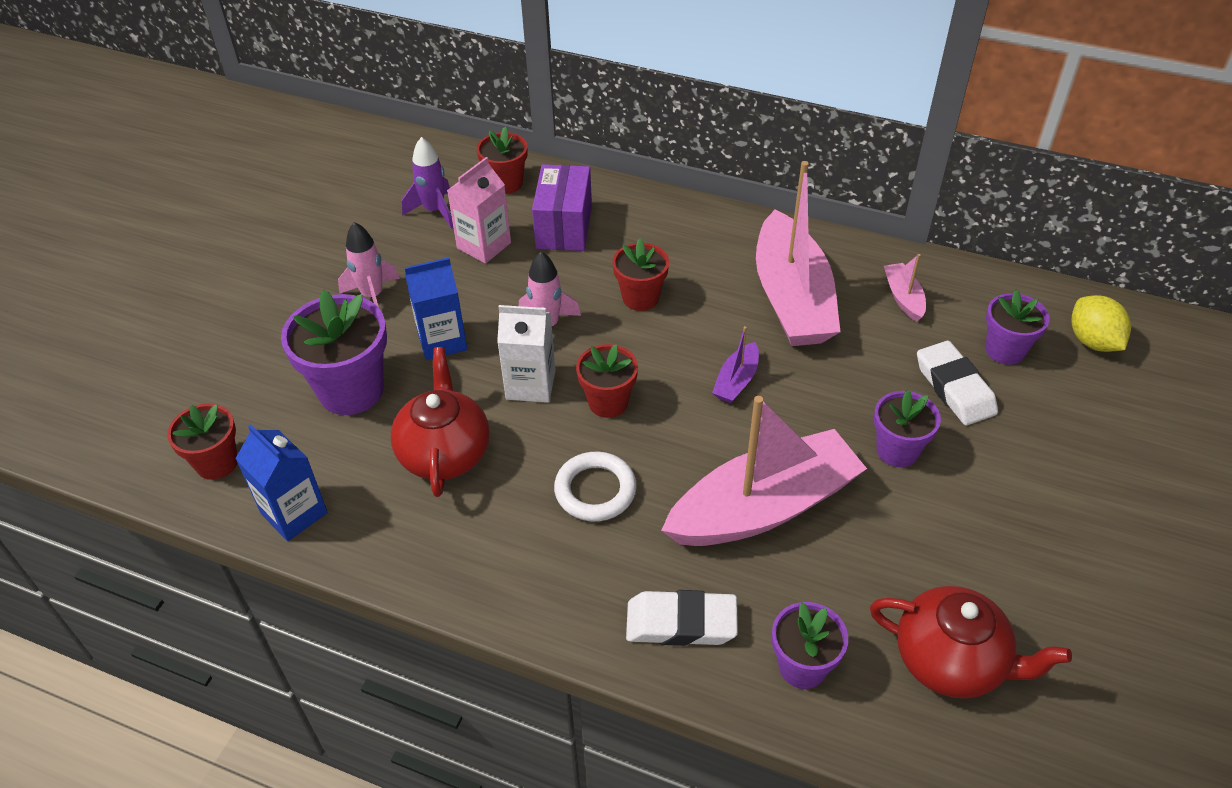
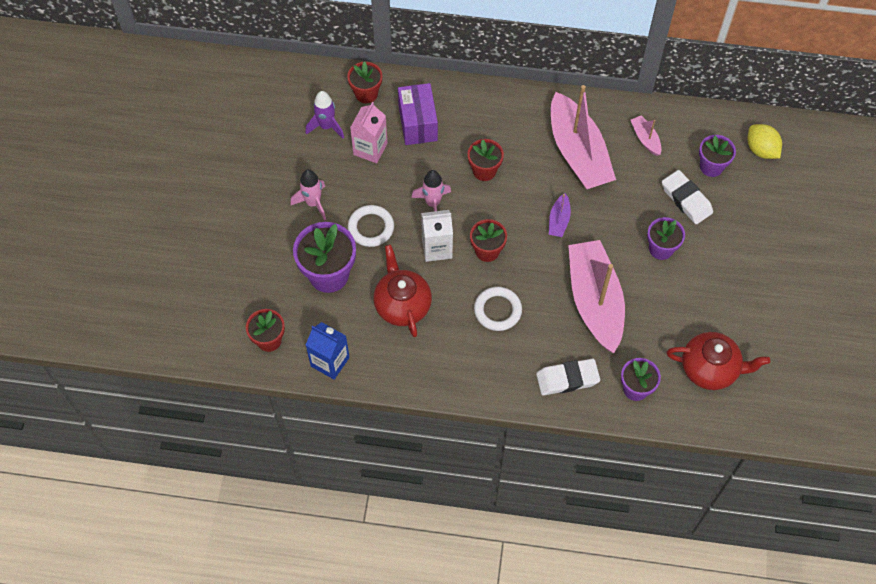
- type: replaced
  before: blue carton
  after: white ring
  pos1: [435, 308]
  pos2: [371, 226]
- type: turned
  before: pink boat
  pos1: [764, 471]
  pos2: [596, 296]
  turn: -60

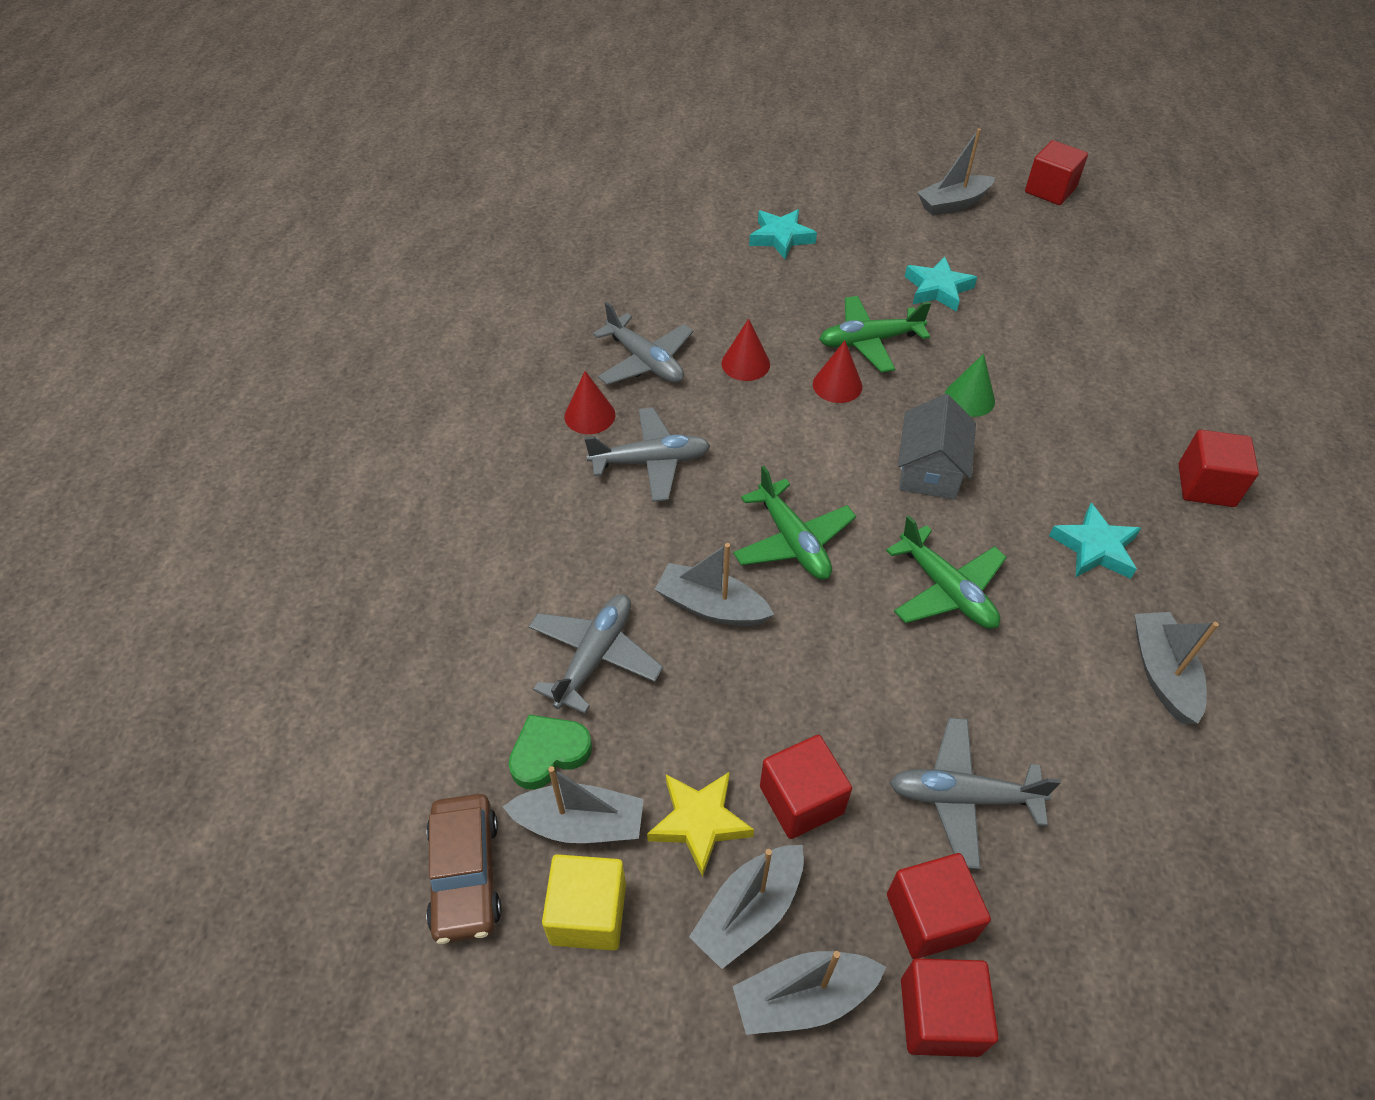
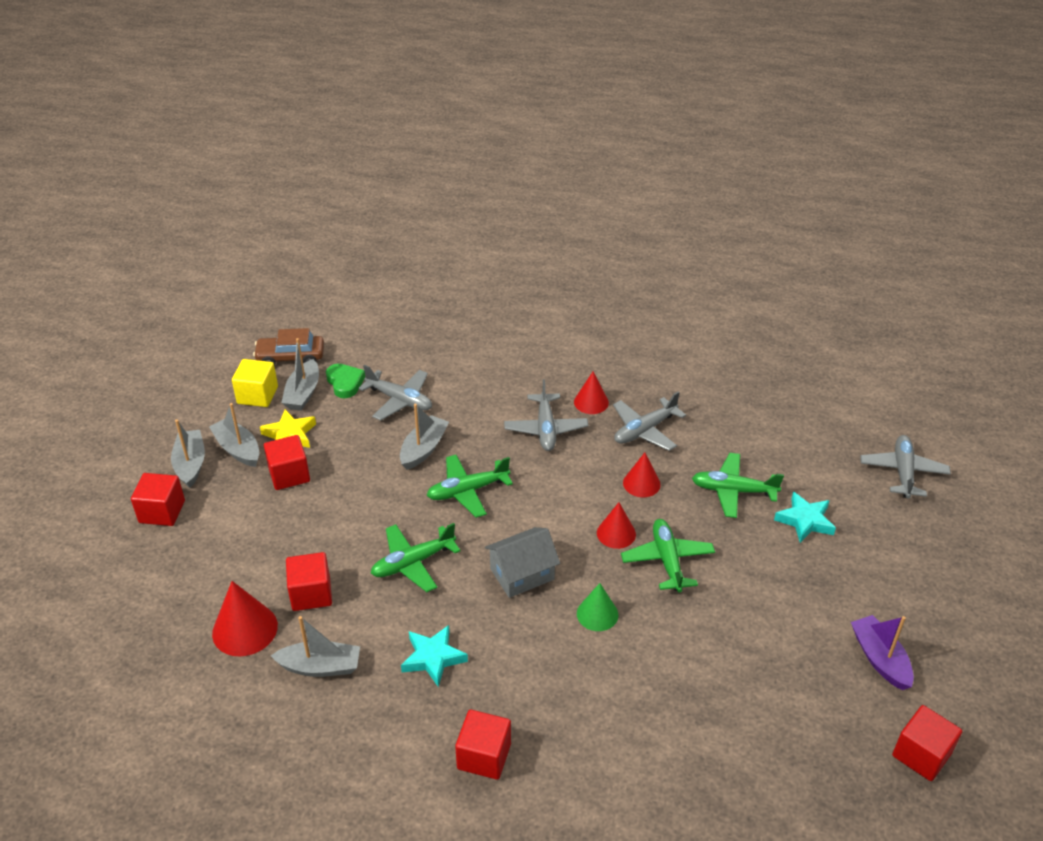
- type: added
  after: red cone
  pos2: [245, 619]
- type: moved
  before: red cube
  pos1: [939, 906]
  pos2: [309, 581]
- type: turned
  before: grey house
  pos1: [937, 447]
  pos2: [522, 562]
  turn: -45
- type: added
  after: green plane
  pos2: [738, 485]
- type: recoloured
  before: grey boat
  after: purple boat
  pos1: [956, 172]
  pos2: [882, 652]
- type: moved
  before: grey plane
  pos1: [975, 794]
  pos2: [905, 467]
- type: removed
  before: turquoise star
  pos1: [941, 284]

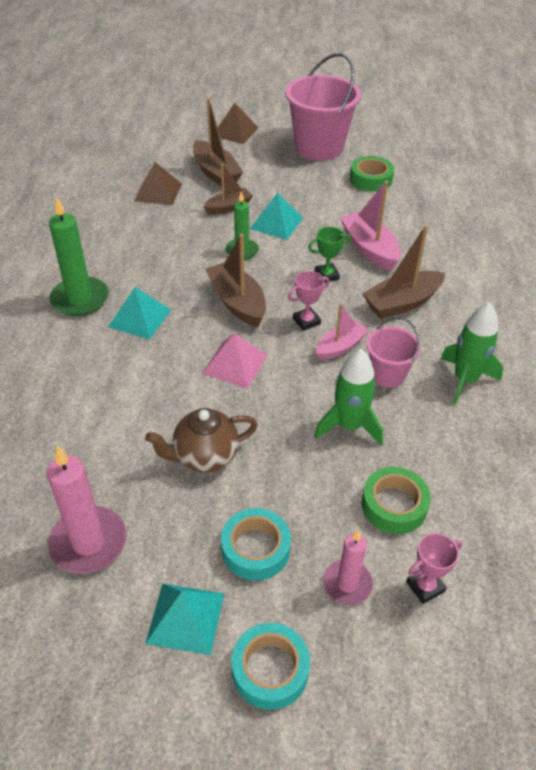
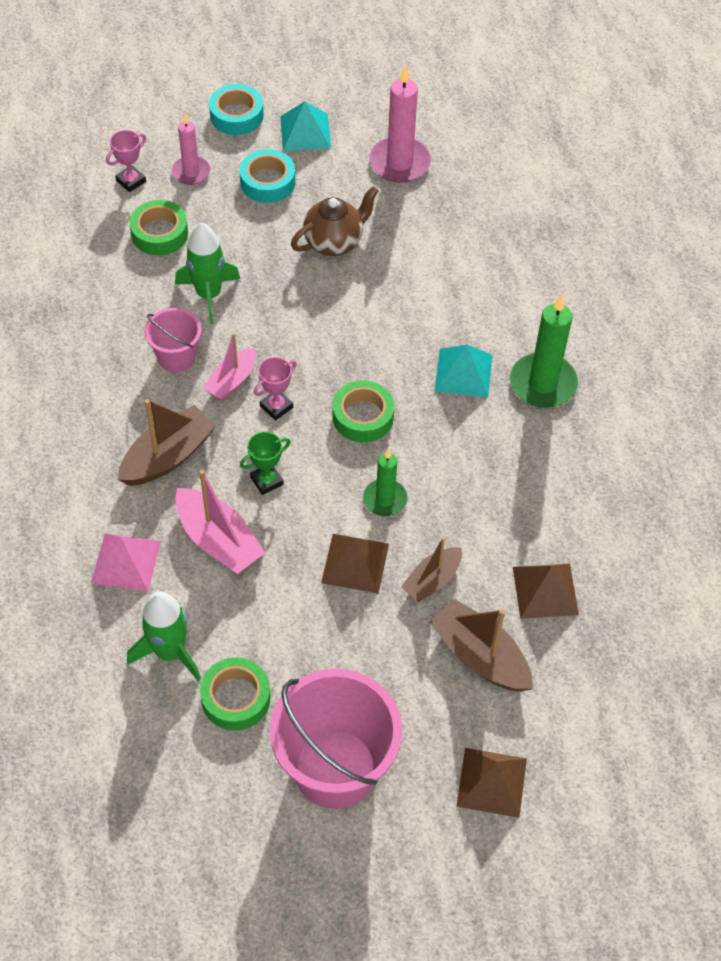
- type: moved
  before: pink pyramid
  pos1: [234, 360]
  pos2: [126, 562]
- type: moved
  before: green rocket
  pos1: [471, 353]
  pos2: [164, 636]
- type: recoloured
  before: turquoise pyramid
  after: brown pyramid
  pos1: [276, 216]
  pos2: [355, 564]
- type: replaced
  before: brown boat
  after: green tape
  pos1: [235, 280]
  pos2: [363, 411]

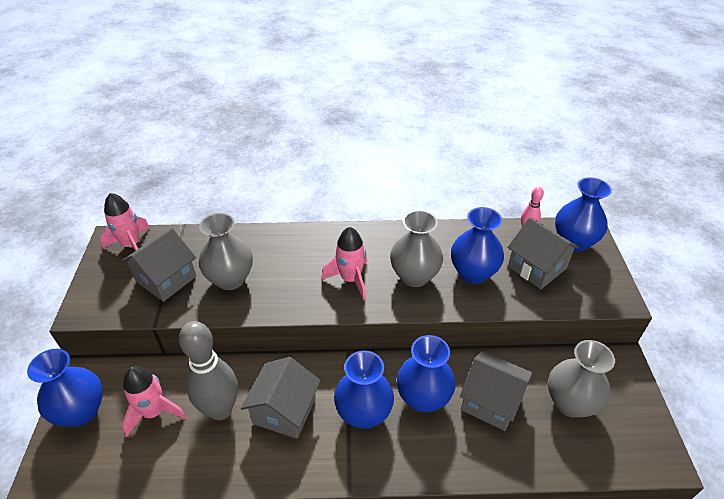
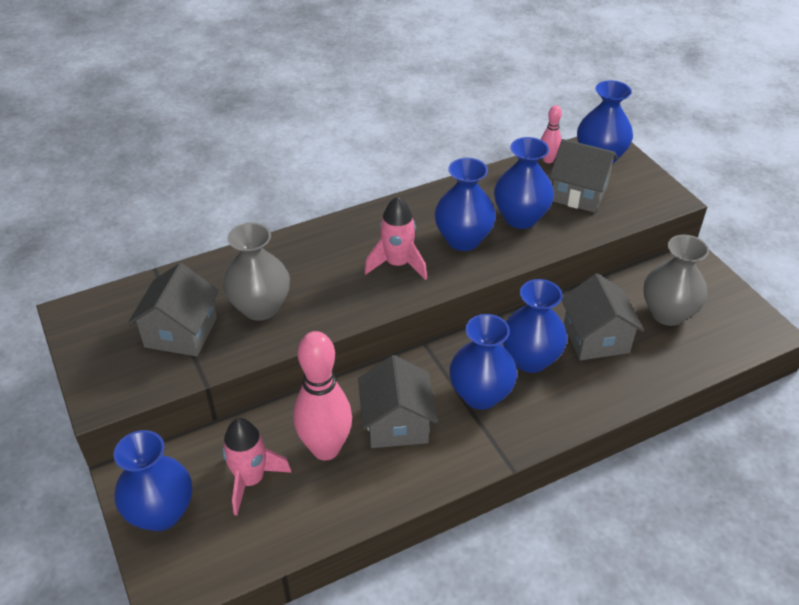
- type: recoloured
  before: grey bowling pin
  after: pink bowling pin
  pos1: [208, 370]
  pos2: [322, 395]
- type: recoloured
  before: grey vase
  after: blue vase
  pos1: [416, 248]
  pos2: [465, 204]
- type: turned
  before: grey house
  pos1: [496, 391]
  pos2: [603, 316]
  turn: 75
- type: removed
  before: pink rocket
  pos1: [125, 222]

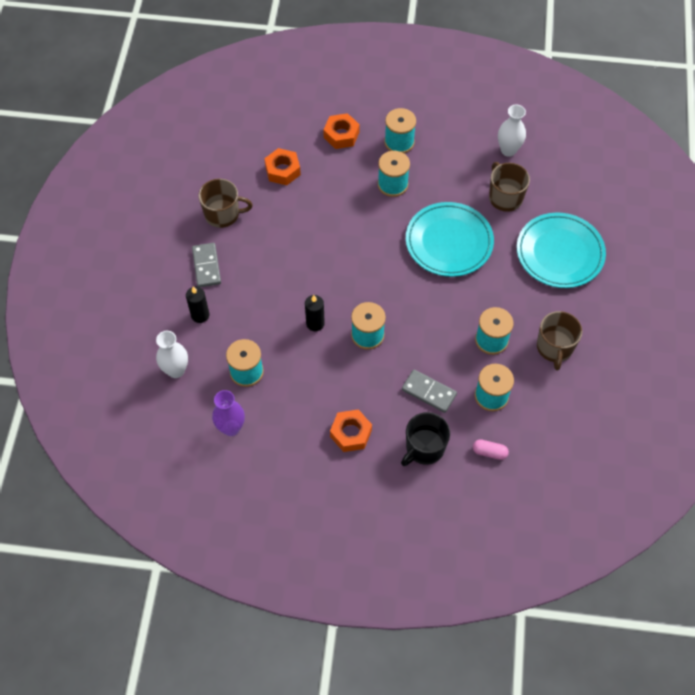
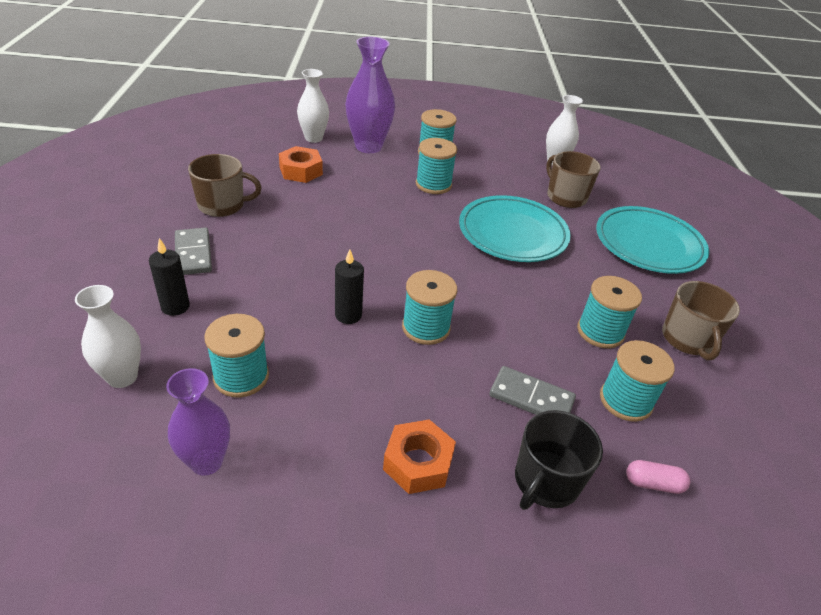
- type: added
  after: white vase
  pos2: [313, 106]
- type: replaced
  before: orange nut
  after: purple vase
  pos1: [341, 131]
  pos2: [370, 95]

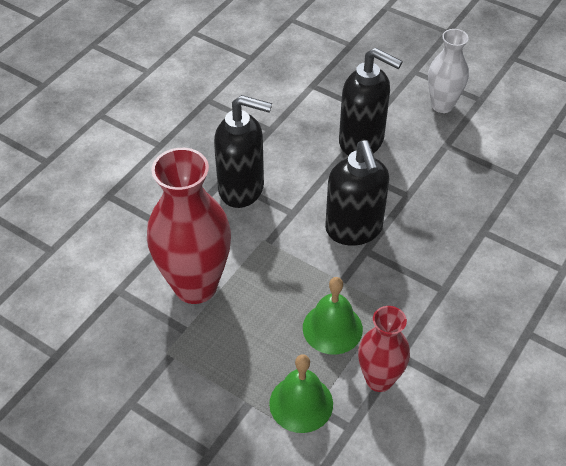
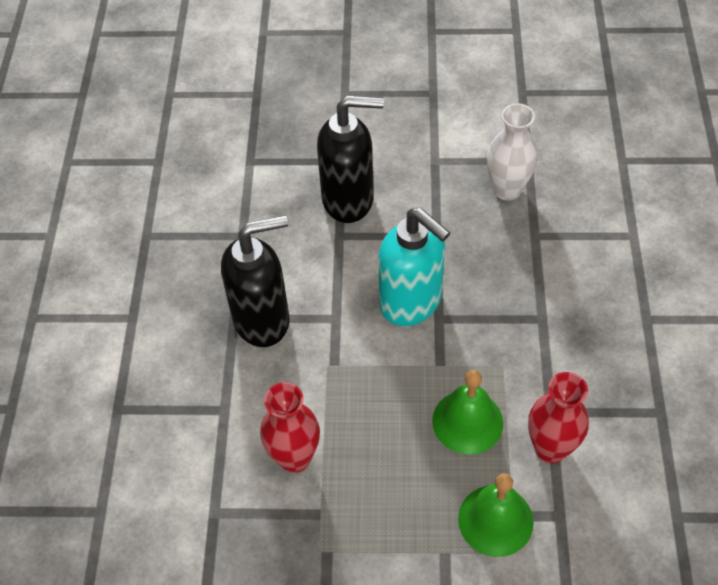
- type: resized
  before: red vase
  pos1: [189, 226]
  pos2: [290, 427]
  scale: 0.59
- type: recoloured
  before: black soap dispenser
  after: turquoise soap dispenser
  pos1: [357, 193]
  pos2: [414, 266]
- type: moved
  before: white vase
  pos1: [448, 71]
  pos2: [512, 152]

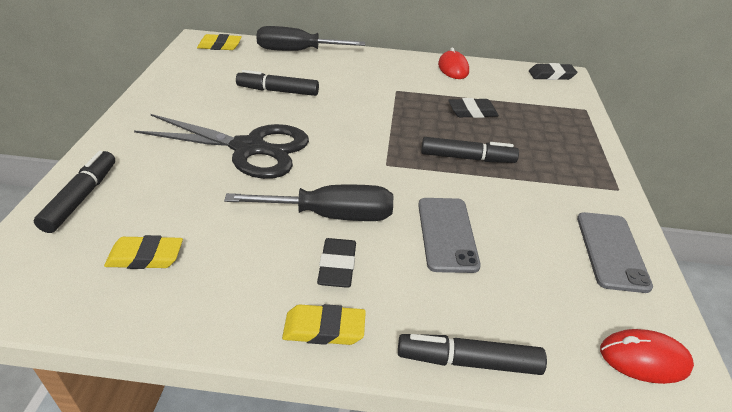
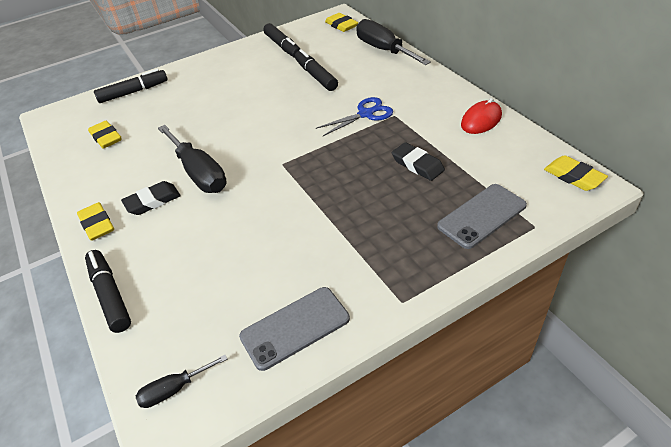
- type: replaced
  before: red mouse
  after: black screwdriver
  pos1: [647, 356]
  pos2: [181, 381]
- type: moved
  before: black marker
  pos1: [470, 150]
  pos2: [281, 40]
- type: added
  after: blue scissors
  pos2: [354, 116]
- type: moved
  before: grey phone
  pos1: [449, 235]
  pos2: [482, 216]
- type: recoloured
  before: black eraser
  after: yellow eraser
  pos1: [553, 71]
  pos2: [576, 173]
- type: removed
  before: black scissors
  pos1: [221, 146]

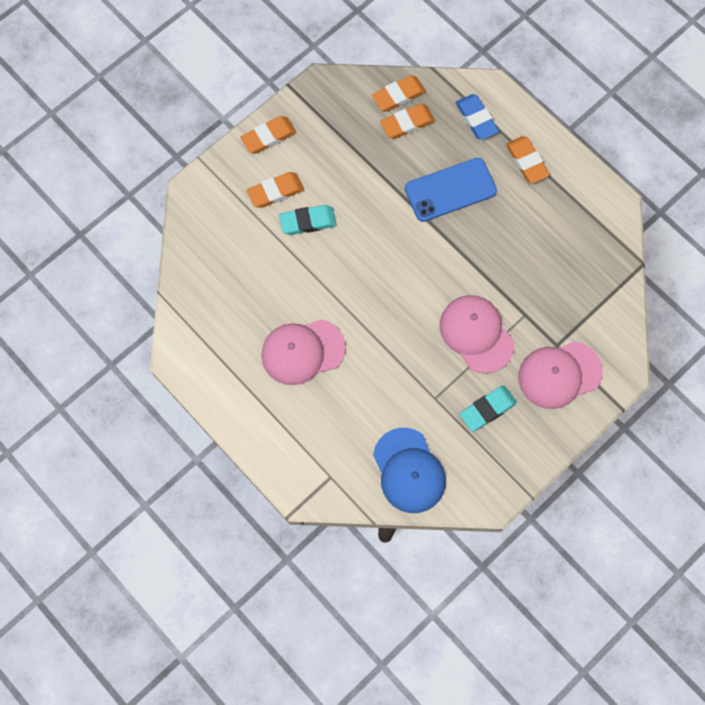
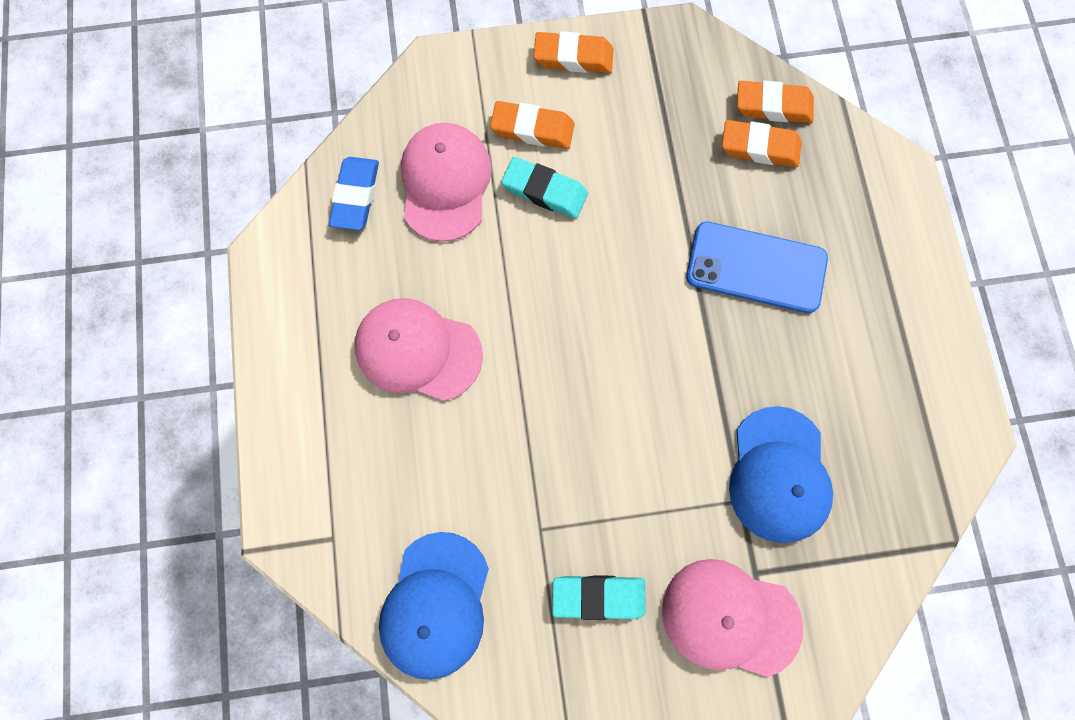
- type: moved
  before: blue eraser
  pos1: [477, 117]
  pos2: [354, 193]
- type: moved
  before: pink cap
  pos1: [477, 334]
  pos2: [446, 182]
- type: added
  after: blue cap
  pos2: [781, 474]
- type: removed
  before: orange eraser
  pos1: [528, 159]

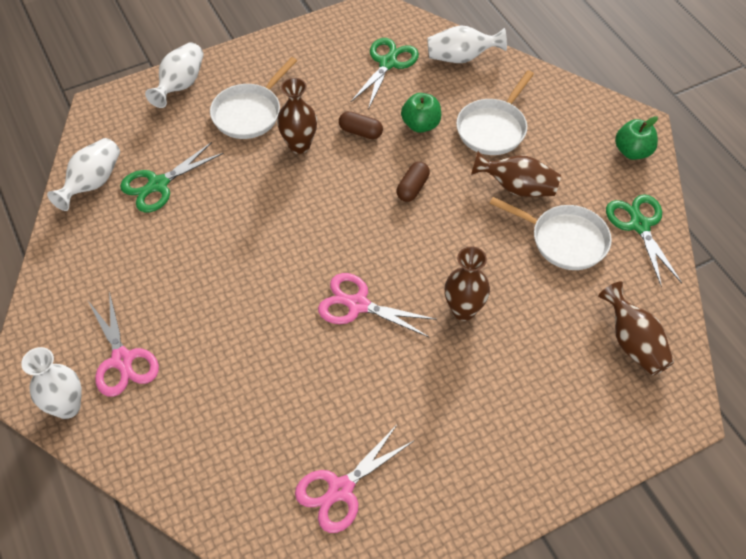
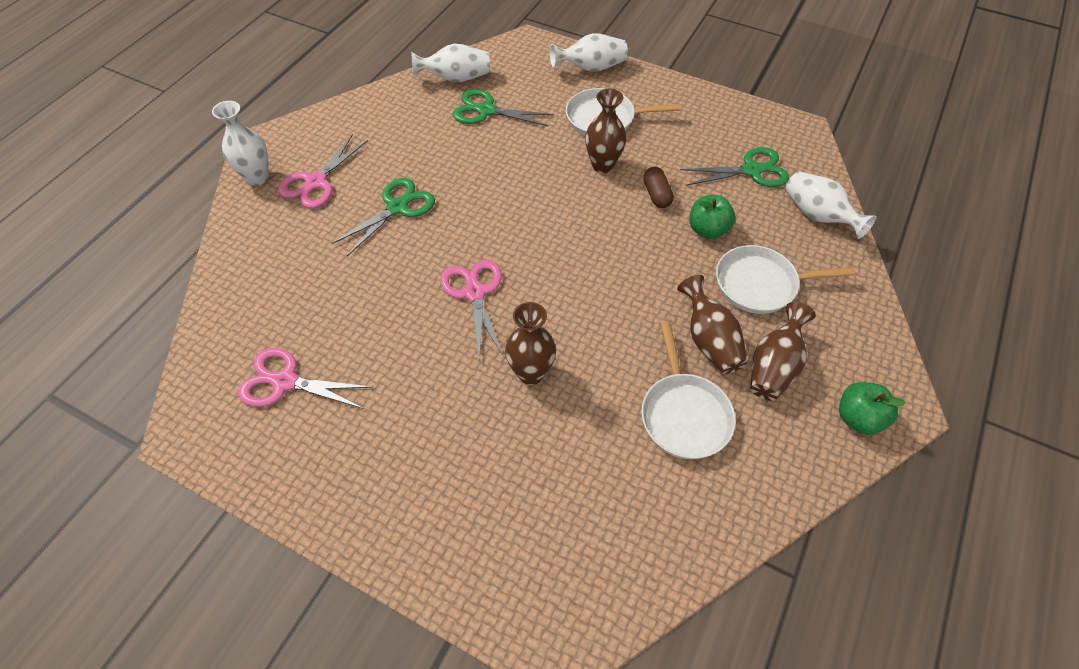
- type: moved
  before: green scissors
  pos1: [644, 240]
  pos2: [383, 217]
- type: moved
  before: brown vase
  pos1: [636, 328]
  pos2: [783, 351]
- type: removed
  before: brown capsule
  pos1: [413, 182]

